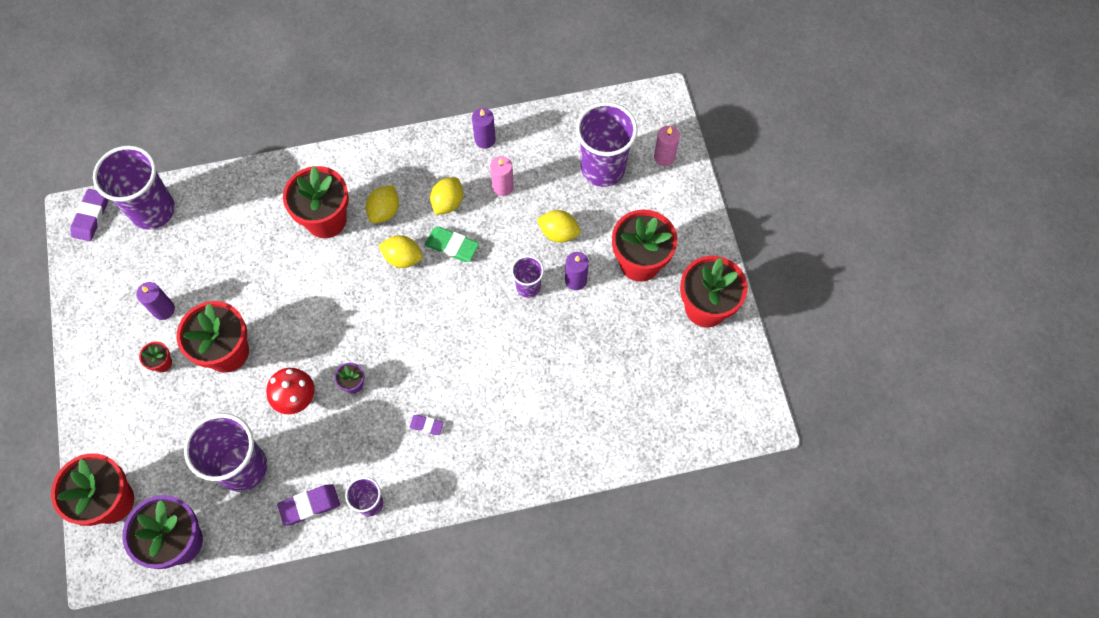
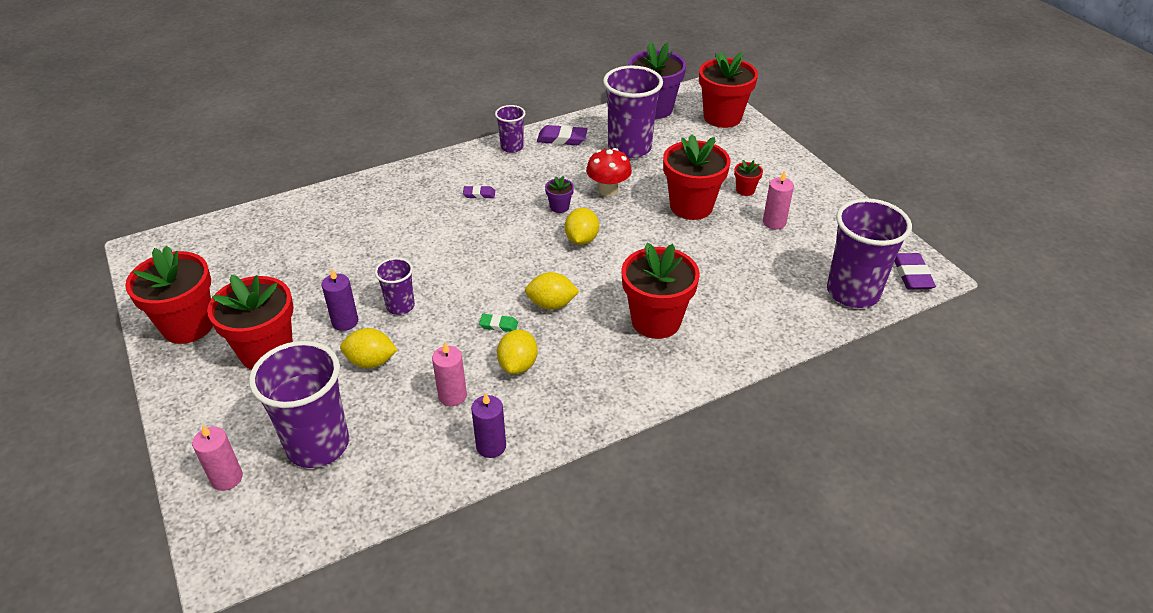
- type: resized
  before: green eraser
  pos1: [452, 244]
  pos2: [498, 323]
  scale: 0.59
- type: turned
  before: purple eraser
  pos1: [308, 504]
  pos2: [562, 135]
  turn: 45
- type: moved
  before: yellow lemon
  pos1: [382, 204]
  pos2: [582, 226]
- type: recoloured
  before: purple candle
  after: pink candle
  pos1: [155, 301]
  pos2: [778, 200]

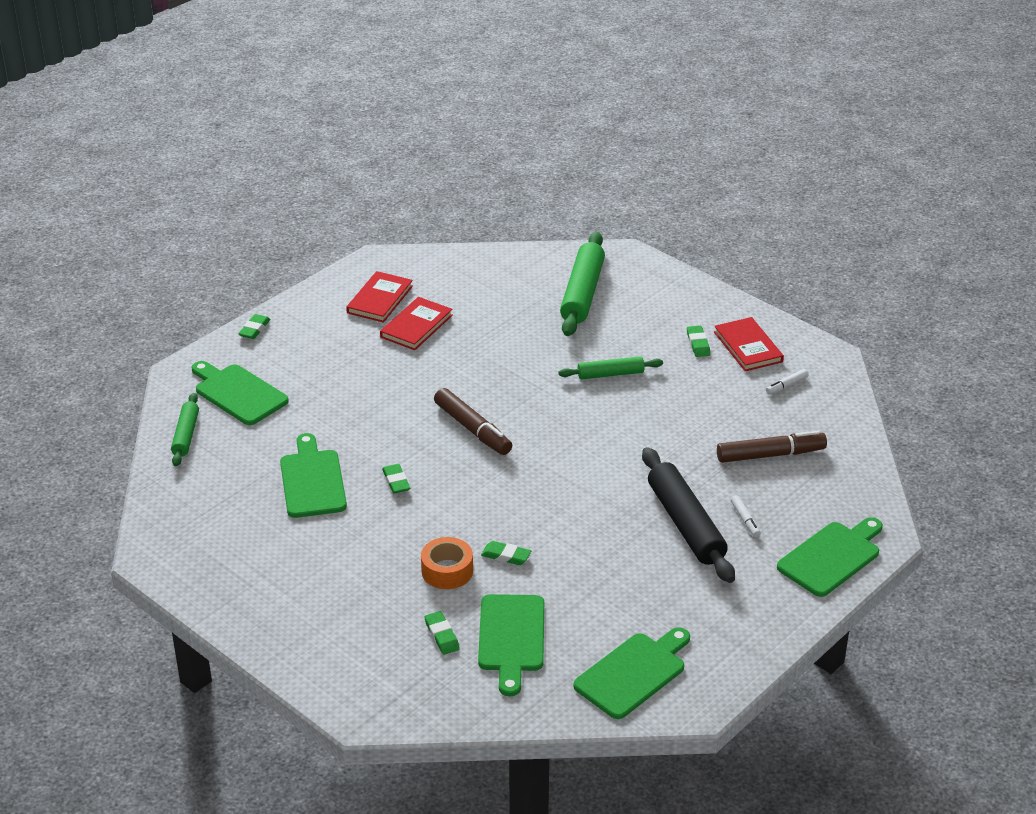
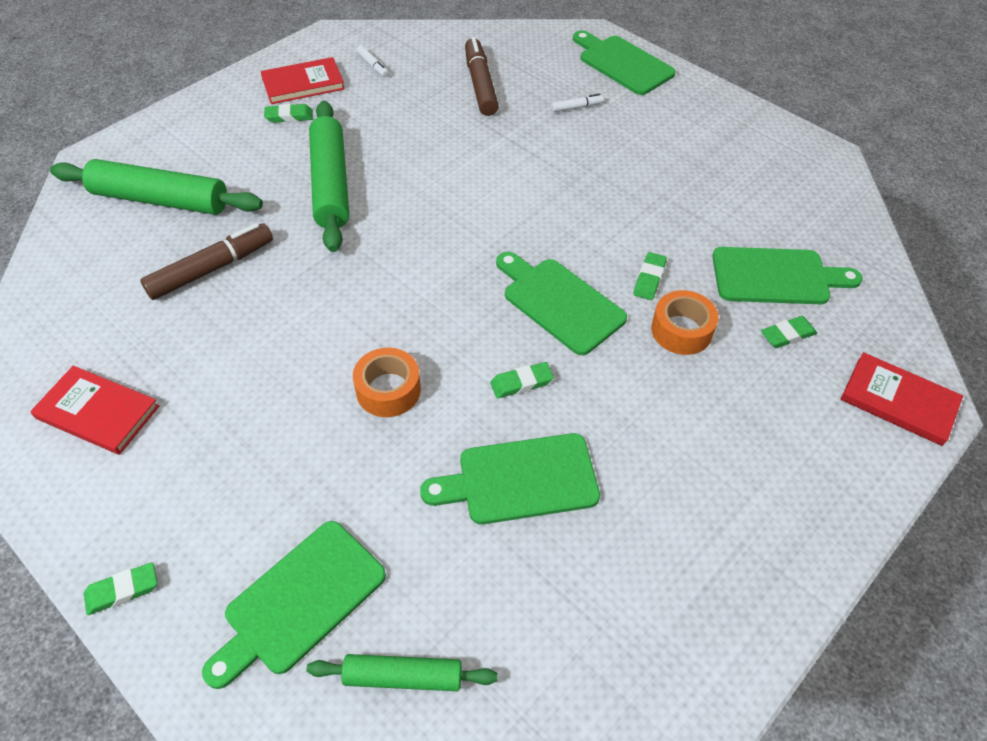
- type: turned
  before: green eraser
  pos1: [254, 326]
  pos2: [120, 588]
  turn: -45
- type: moved
  before: brown marker
  pos1: [473, 421]
  pos2: [206, 261]
- type: resized
  before: green rolling pin
  pos1: [610, 367]
  pos2: [329, 176]
  scale: 1.75
- type: added
  after: orange tape
  pos2: [387, 382]
- type: moved
  before: green cutting board
  pos1: [631, 673]
  pos2: [561, 303]
- type: moved
  before: red book
  pos1: [416, 323]
  pos2: [902, 399]
- type: removed
  before: black rolling pin
  pos1: [688, 515]

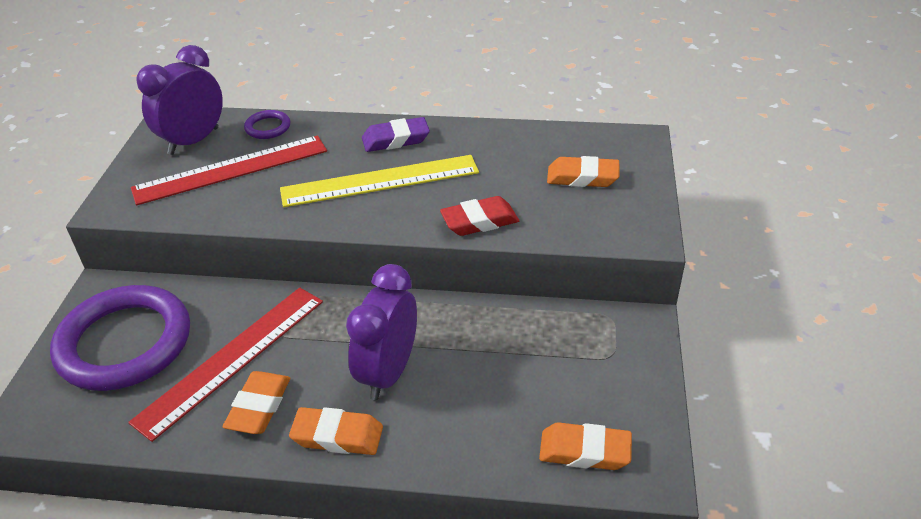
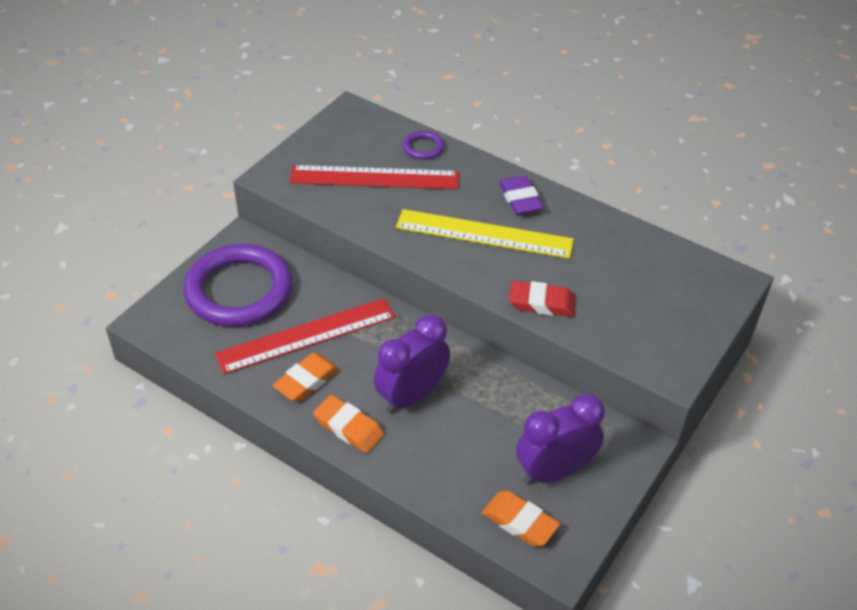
- type: turned
  before: purple eraser
  pos1: [396, 134]
  pos2: [521, 195]
  turn: 60
- type: moved
  before: purple clock
  pos1: [179, 100]
  pos2: [560, 439]
- type: removed
  before: orange eraser
  pos1: [583, 171]

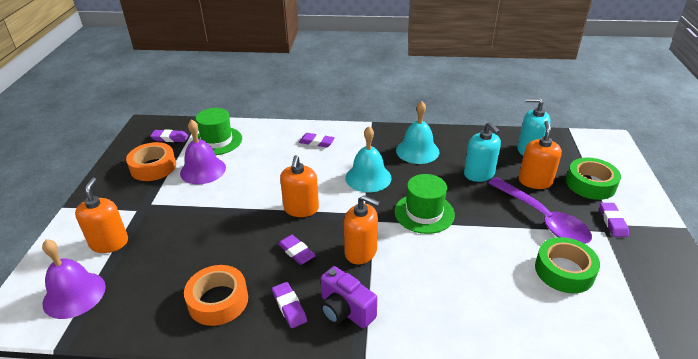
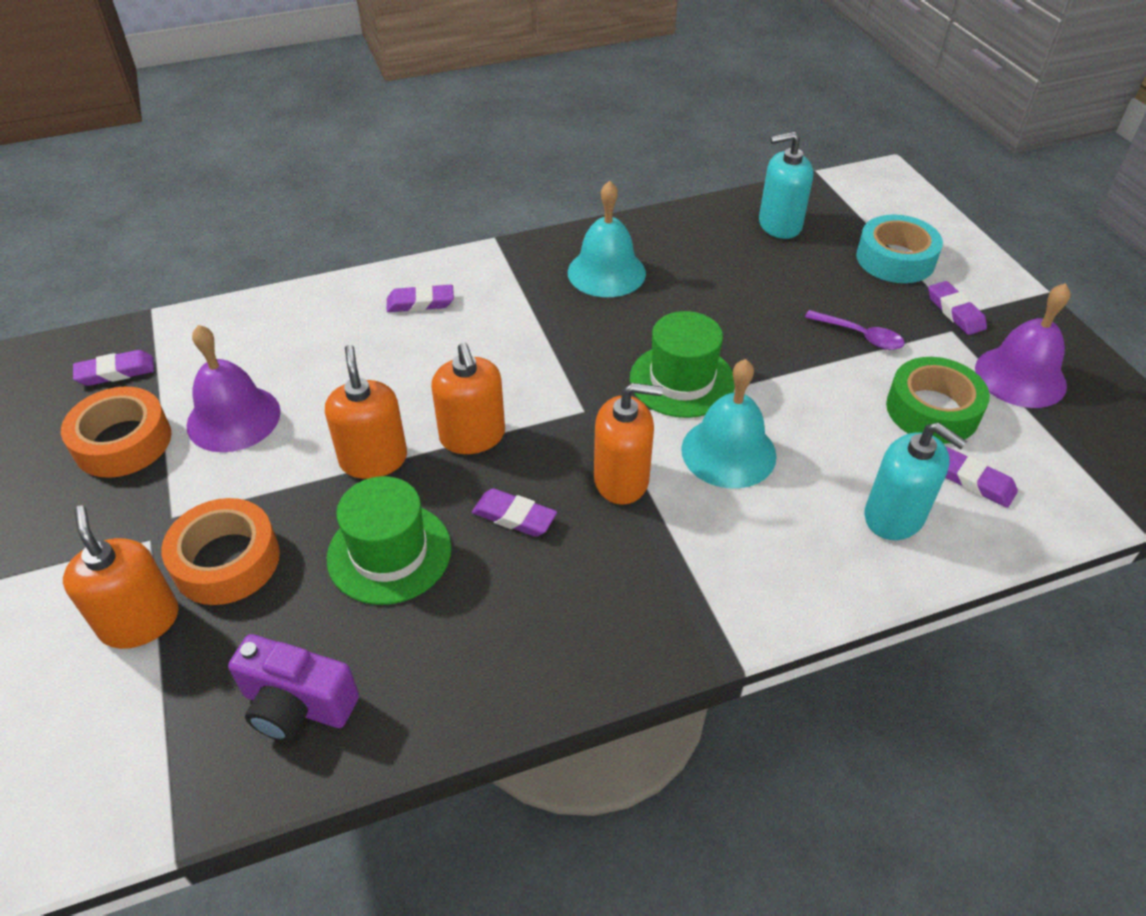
- type: moved
  before: orange tape
  pos1: [216, 295]
  pos2: [220, 551]
- type: moved
  before: purple camera
  pos1: [349, 297]
  pos2: [293, 687]
- type: moved
  before: orange soap dispenser
  pos1: [540, 155]
  pos2: [366, 412]
- type: moved
  before: green hat
  pos1: [217, 131]
  pos2: [389, 540]
- type: moved
  before: turquoise bell
  pos1: [368, 159]
  pos2: [729, 424]
- type: resized
  before: purple spoon
  pos1: [540, 210]
  pos2: [855, 330]
  scale: 0.5
- type: recoloured
  before: green tape
  after: turquoise tape
  pos1: [593, 178]
  pos2: [899, 248]
- type: moved
  before: turquoise soap dispenser
  pos1: [482, 152]
  pos2: [915, 481]
- type: moved
  before: purple eraser
  pos1: [289, 305]
  pos2: [981, 477]
- type: moved
  before: purple bell
  pos1: [74, 279]
  pos2: [1023, 345]

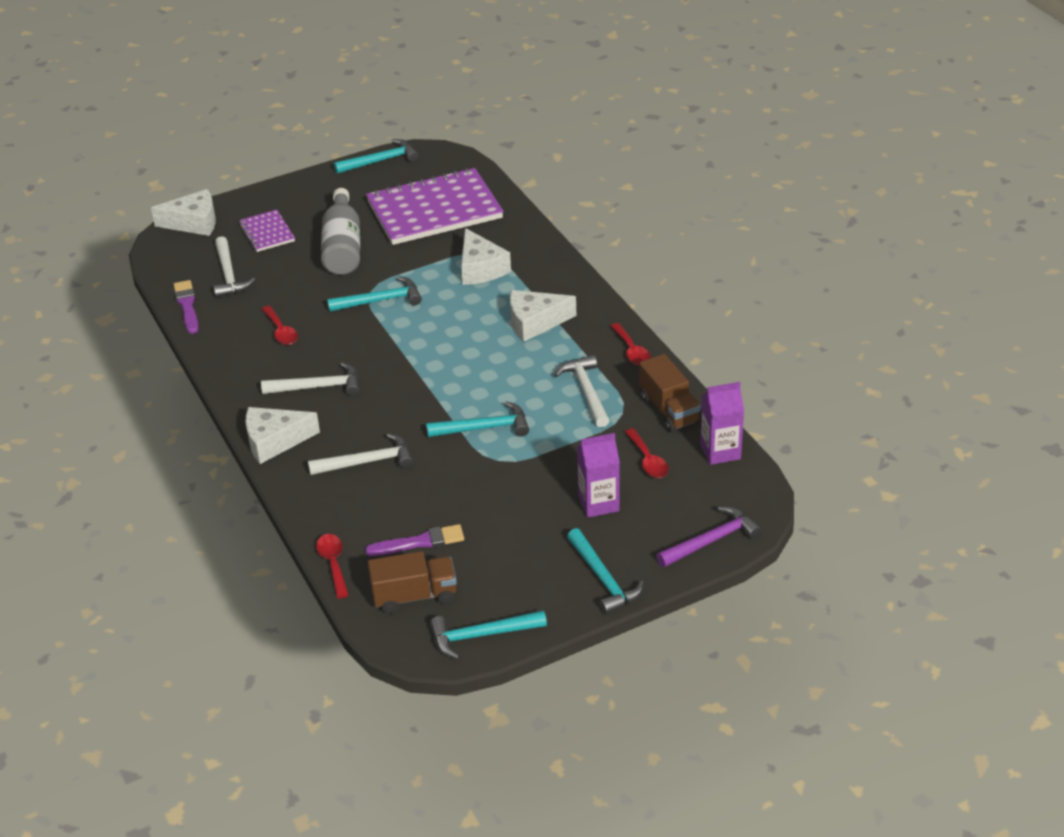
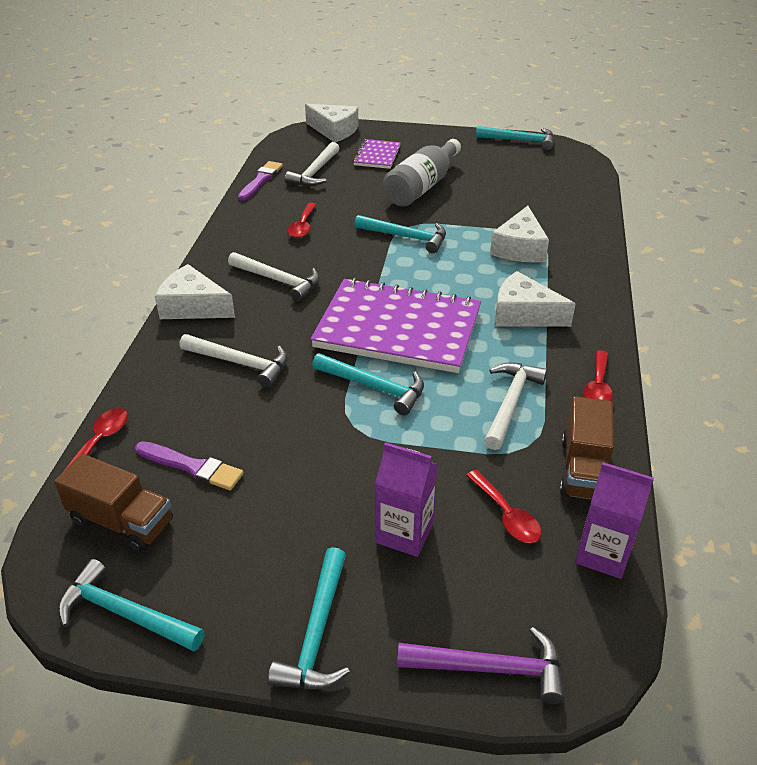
- type: moved
  before: purple notebook
  pos1: [435, 206]
  pos2: [396, 325]
- type: turned
  before: red spoon
  pos1: [647, 453]
  pos2: [504, 506]
  turn: -45

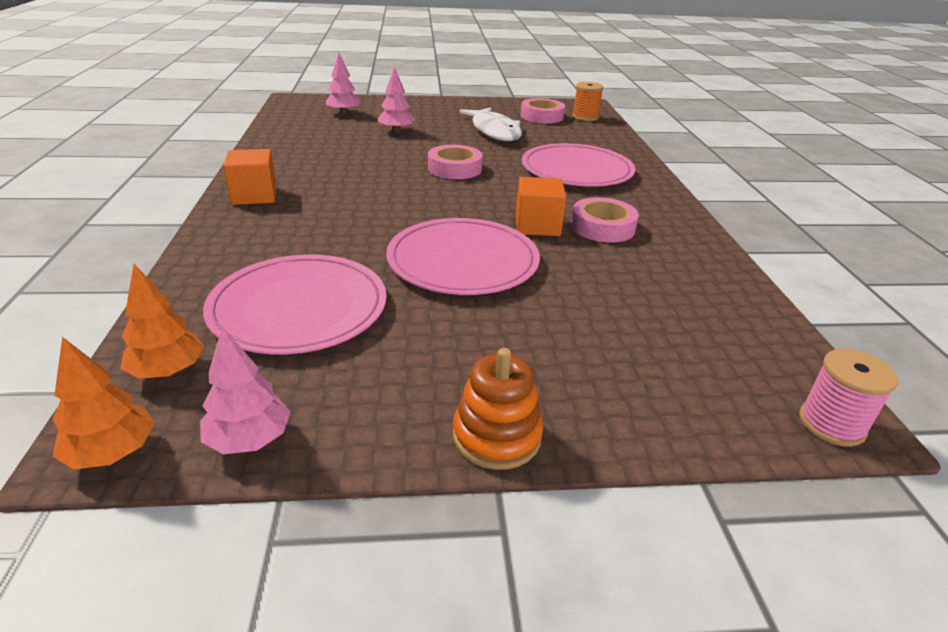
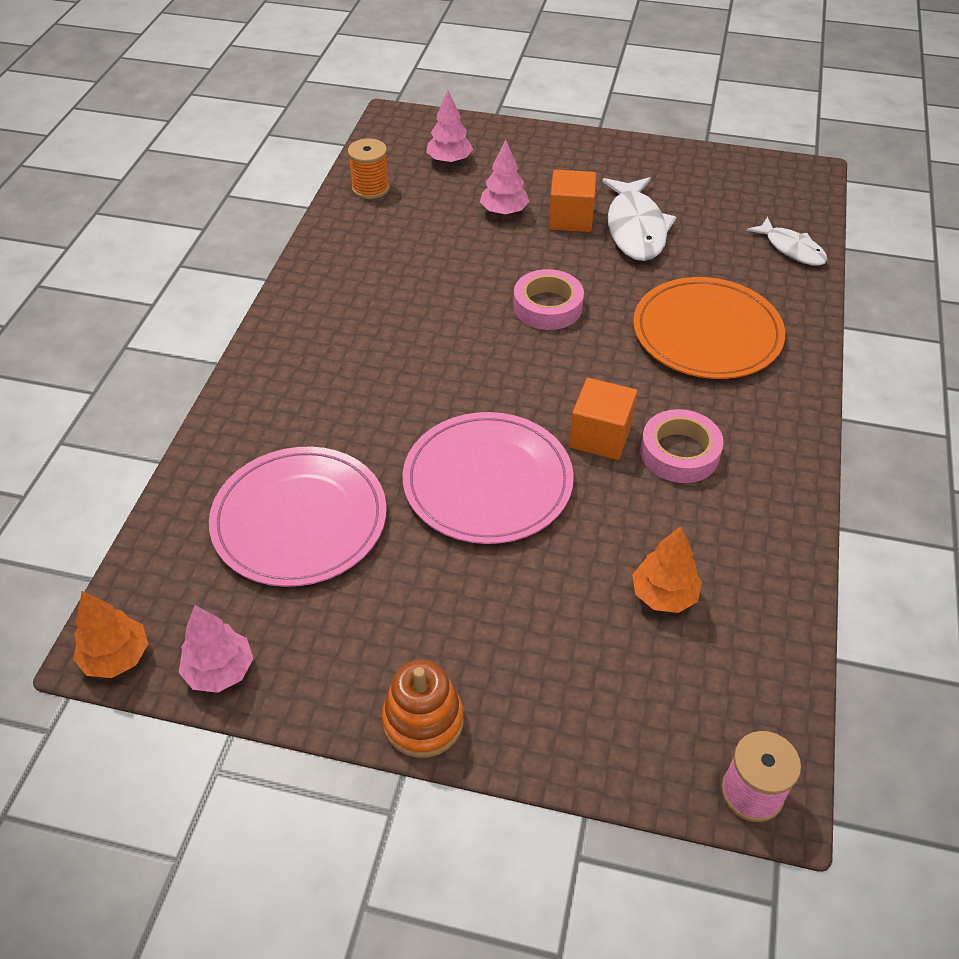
- type: moved
  before: orange spool
  pos1: [588, 101]
  pos2: [369, 168]
- type: moved
  before: orange cube
  pos1: [250, 177]
  pos2: [572, 201]
- type: moved
  before: orange tree
  pos1: [163, 321]
  pos2: [667, 569]
- type: recoloured
  before: pink plate
  after: orange plate
  pos1: [578, 165]
  pos2: [709, 328]
- type: added
  after: white fish
  pos2: [787, 241]
- type: removed
  before: pink tape
  pos1: [543, 110]

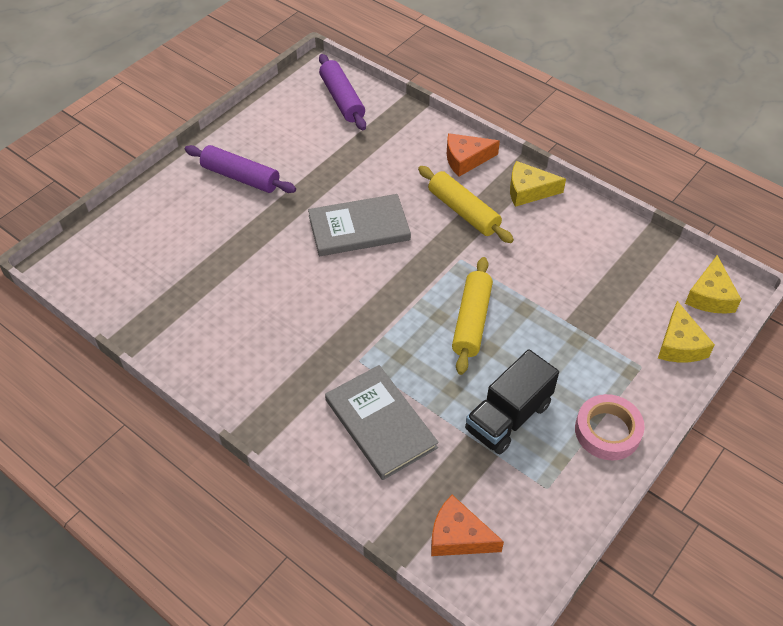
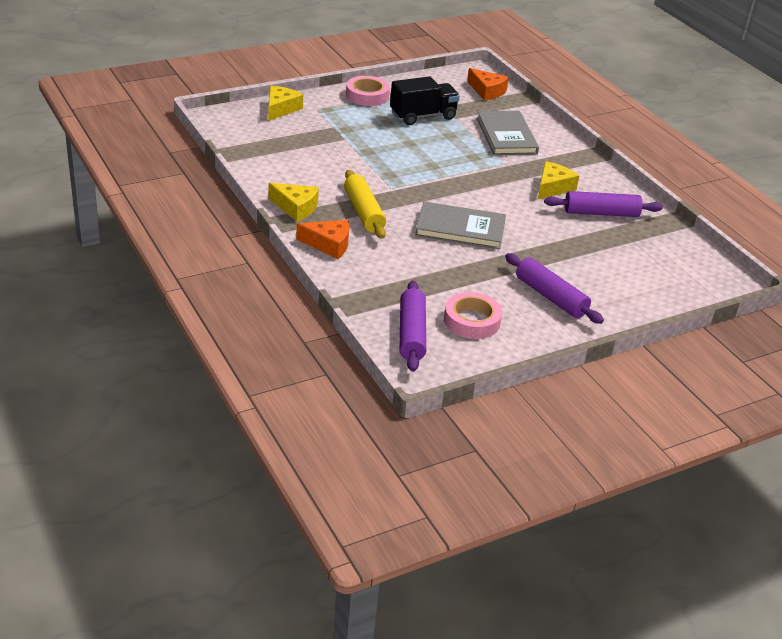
- type: added
  after: pink tape
  pos2: [473, 315]
- type: moved
  before: yellow cheese
  pos1: [713, 284]
  pos2: [558, 180]
- type: added
  after: purple rolling pin
  pos2: [603, 204]
- type: removed
  before: yellow rolling pin
  pos1: [472, 316]

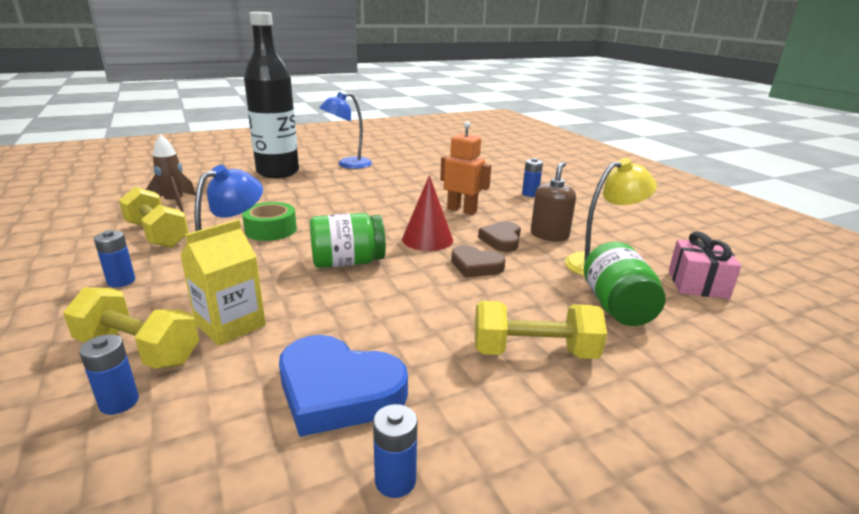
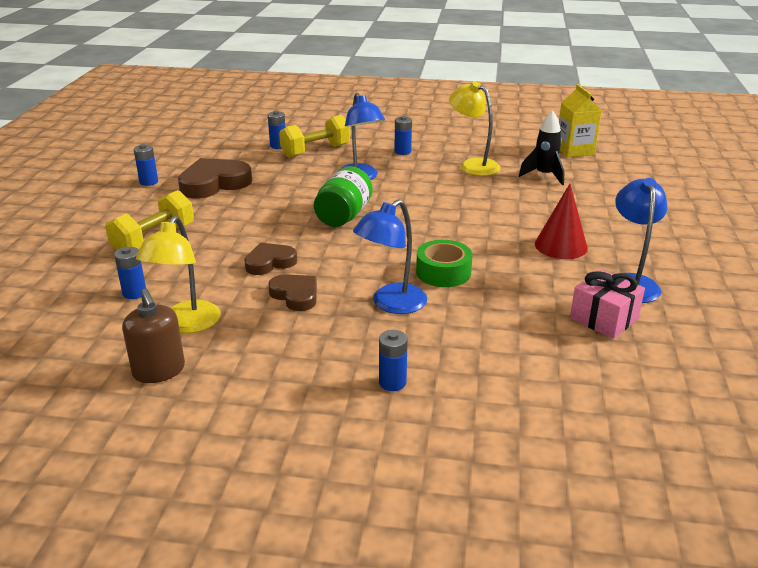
- type: replaced
  before: green jar
  after: blue battery
  pos1: [625, 284]
  pos2: [130, 273]
- type: moved
  before: brown soap dispenser
  pos1: [553, 201]
  pos2: [153, 336]
- type: recoloured
  before: blue heart
  after: brown heart
  pos1: [343, 386]
  pos2: [215, 178]
- type: replaced
  before: orange robot
  after: blue lamp
  pos1: [465, 168]
  pos2: [390, 256]
- type: moved
  before: green tape
  pos1: [269, 221]
  pos2: [444, 263]
- type: replaced
  before: yellow dumbbell
  after: yellow lamp
  pos1: [154, 217]
  pos2: [475, 128]
- type: recoloured
  before: brown rocket
  after: black rocket
  pos1: [171, 173]
  pos2: [542, 148]
- type: moved
  before: red cone
  pos1: [427, 213]
  pos2: [561, 221]
- type: moved
  before: yellow carton
  pos1: [223, 282]
  pos2: [580, 120]
- type: moved
  before: pink gift
  pos1: [705, 265]
  pos2: [607, 304]
- type: removed
  before: black bottle
  pos1: [271, 95]

